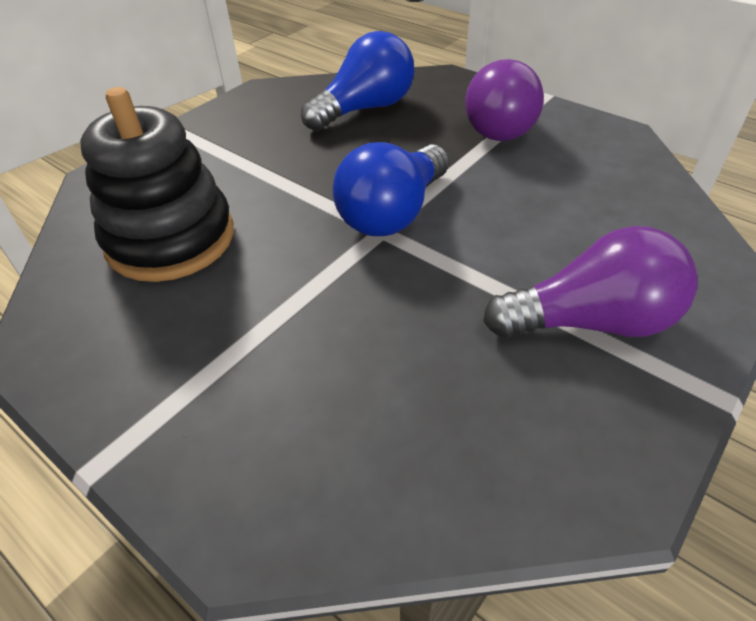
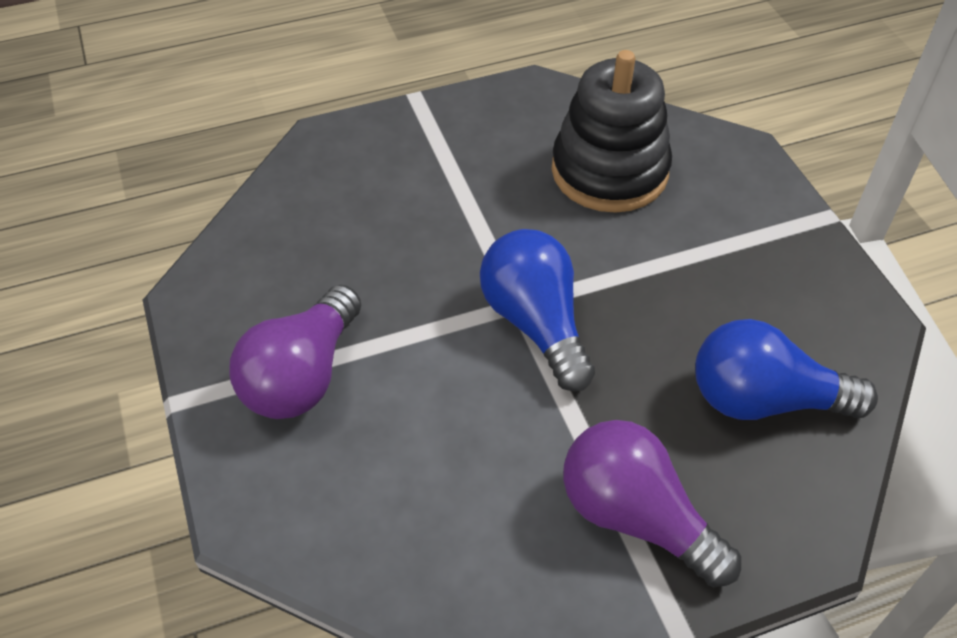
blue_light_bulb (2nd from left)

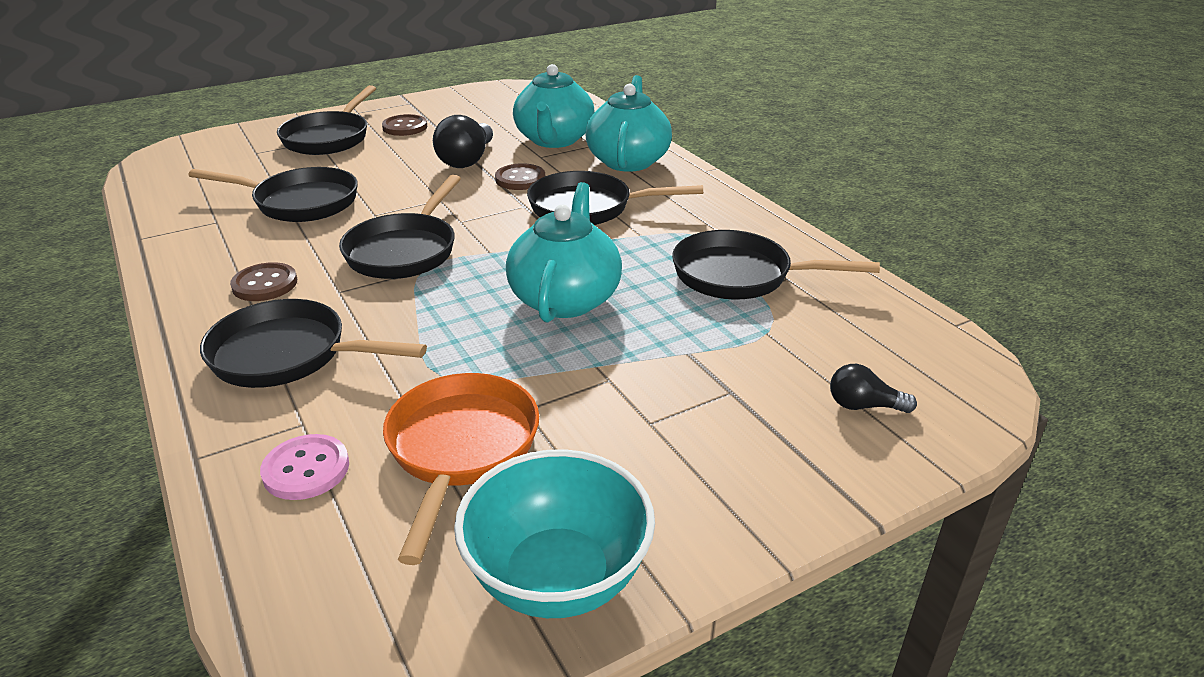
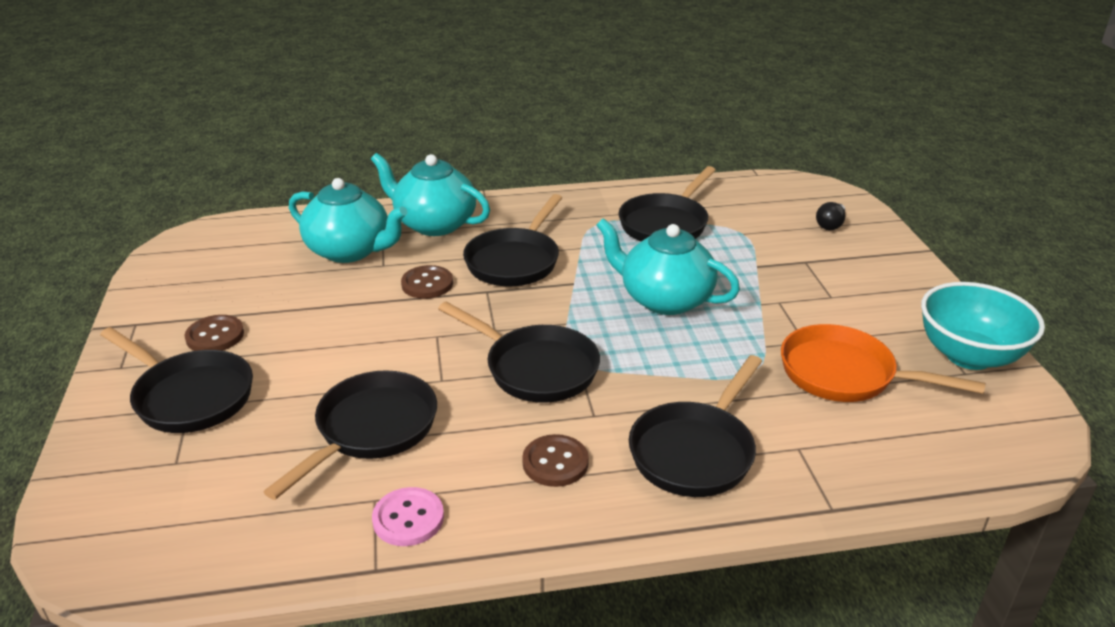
black_light_bulb (1st from left in the first image)
pink_button

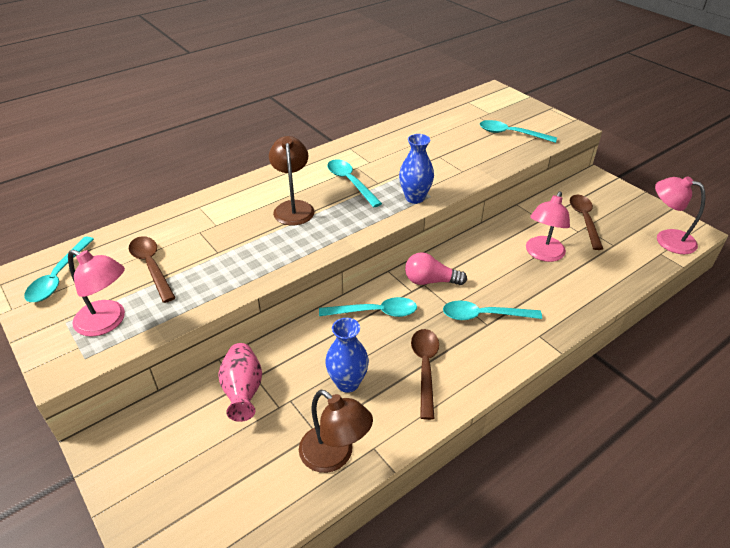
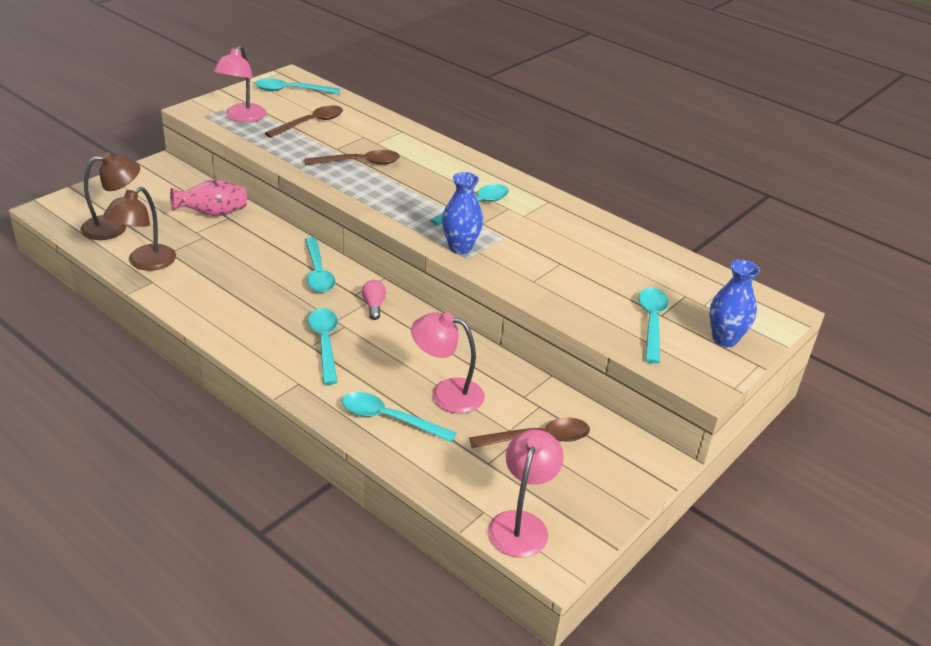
turquoise_spoon (4th from left)
brown_lamp (1st from left)
blue_vase (2nd from left)
brown_spoon (2nd from left)
pink_light_bulb

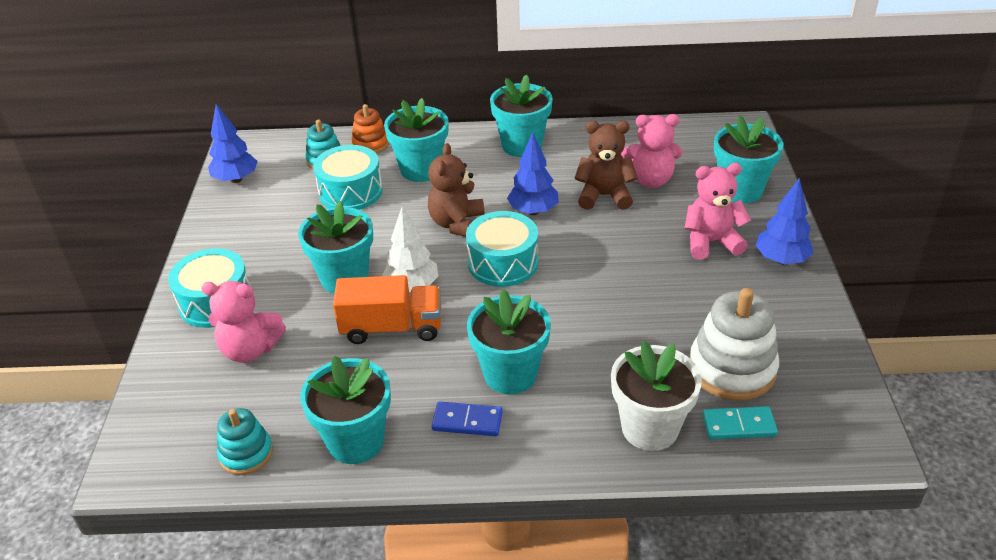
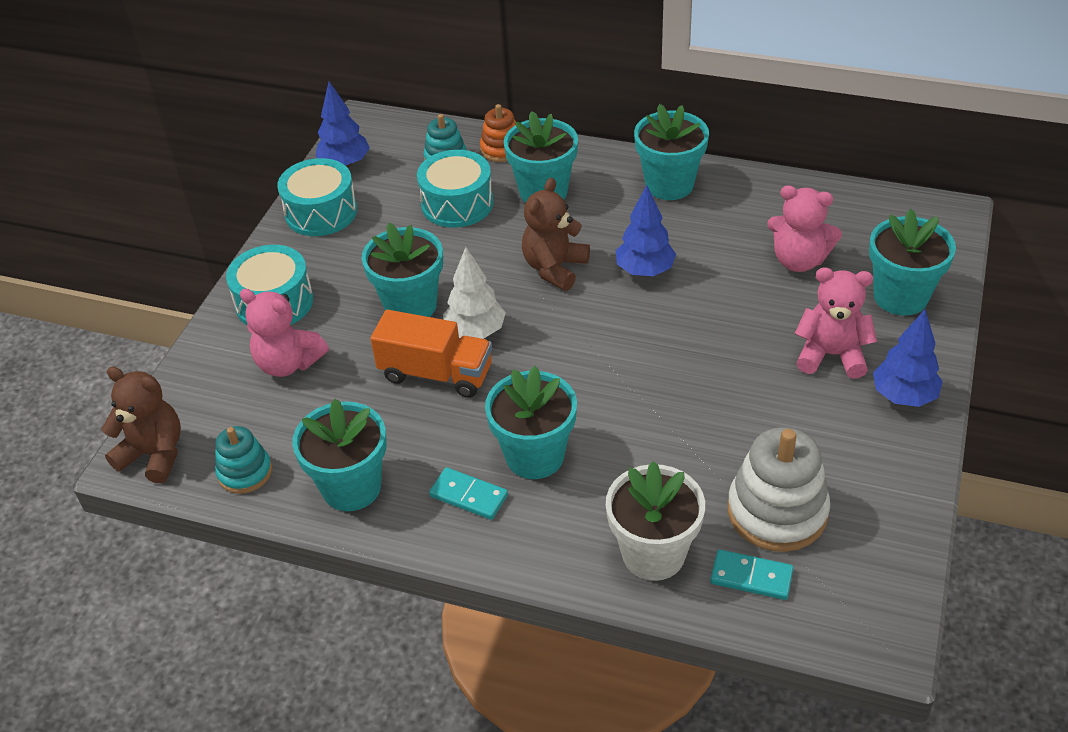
turquoise_drum (2nd from left)
brown_teddy_bear (1st from left)
turquoise_domino (1st from left)

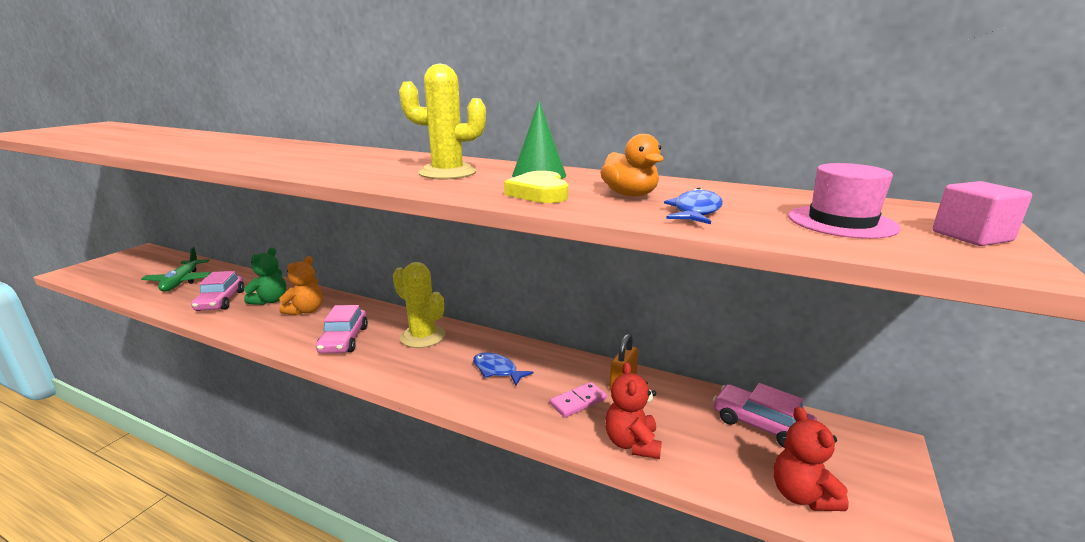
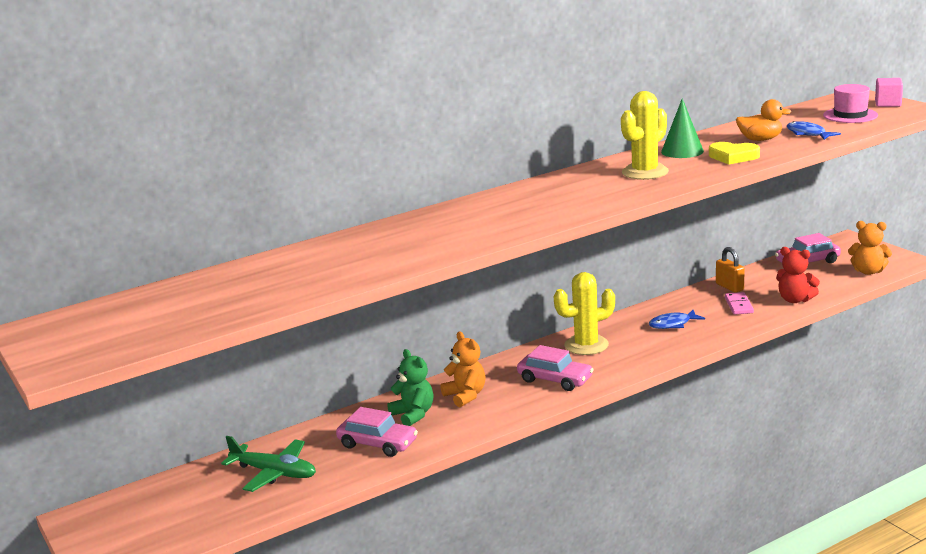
orange_teddy_bear (2nd from left)

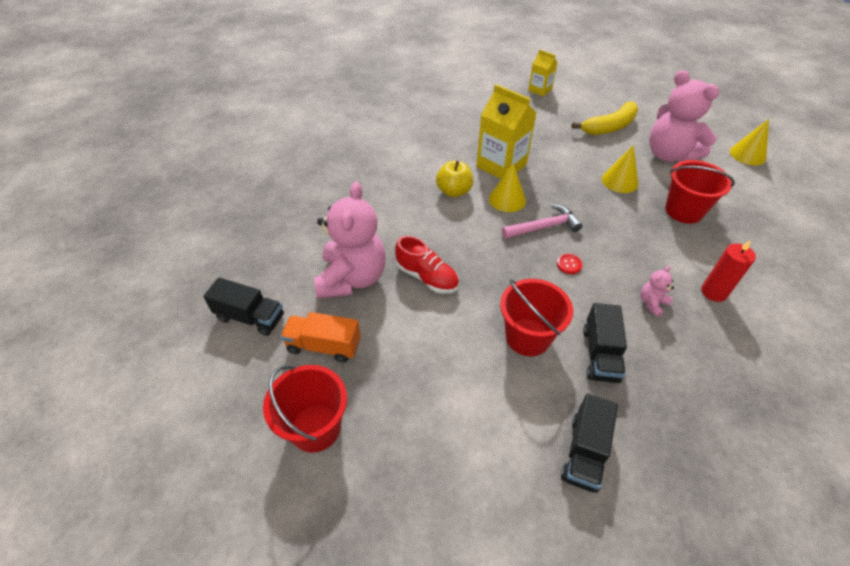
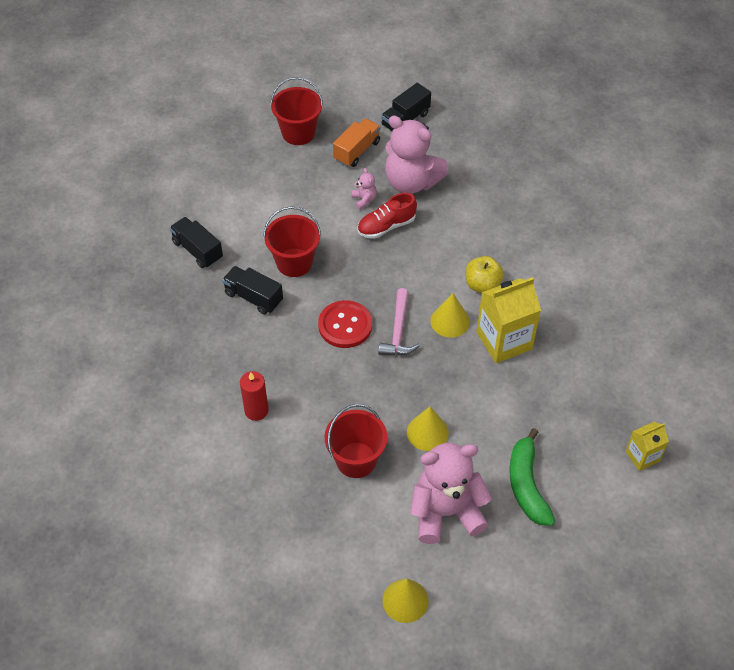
pink_teddy_bear (1st from left)
green_banana
red_button

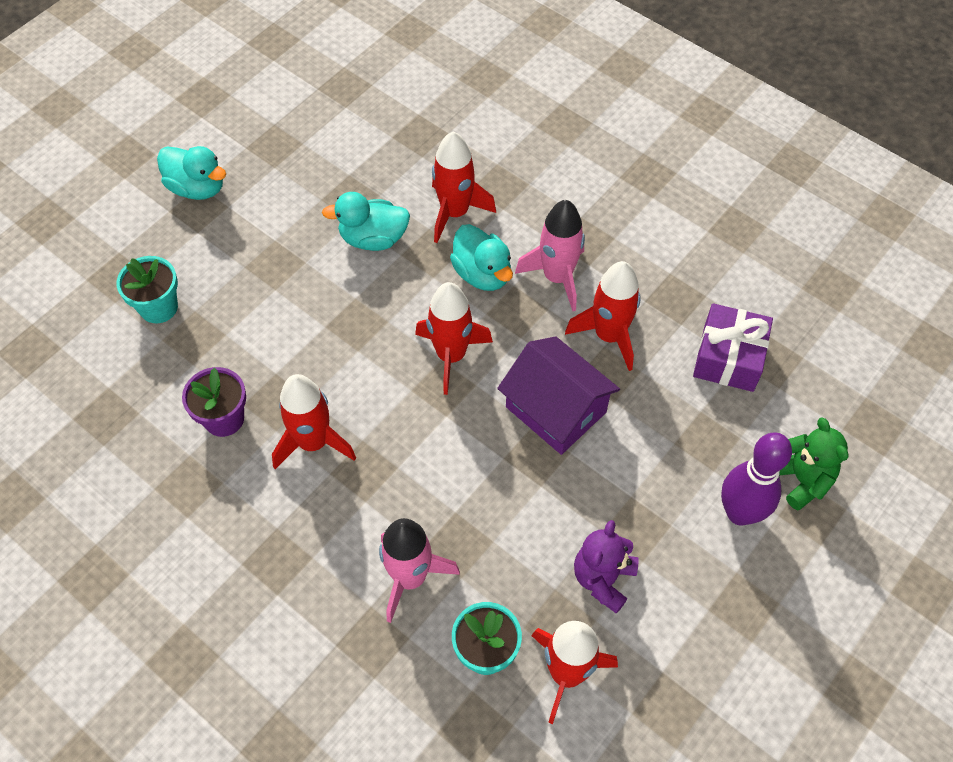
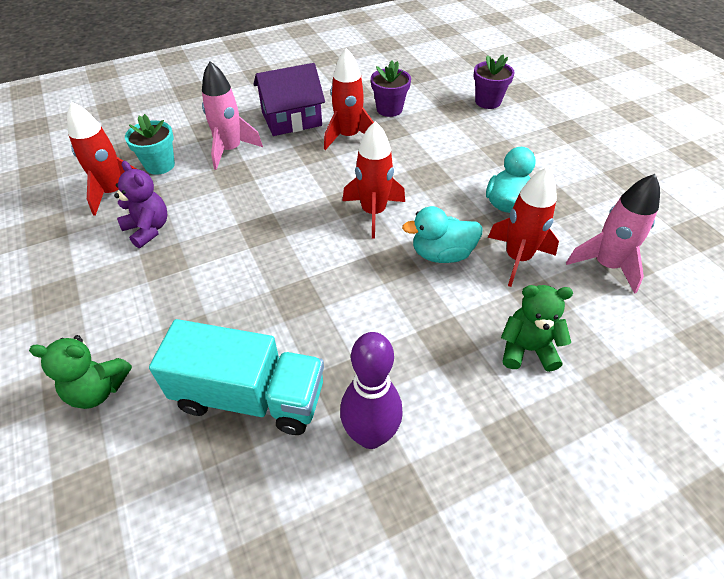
turquoise_duck (1st from left in the first image)
red_rocket (5th from left in the first image)
green_teddy_bear (2nd from left)
purple_house
pink_rocket (2nd from left)
purple_bowling_pin
turquoise_truck
purple_flower_pot (2nd from left)

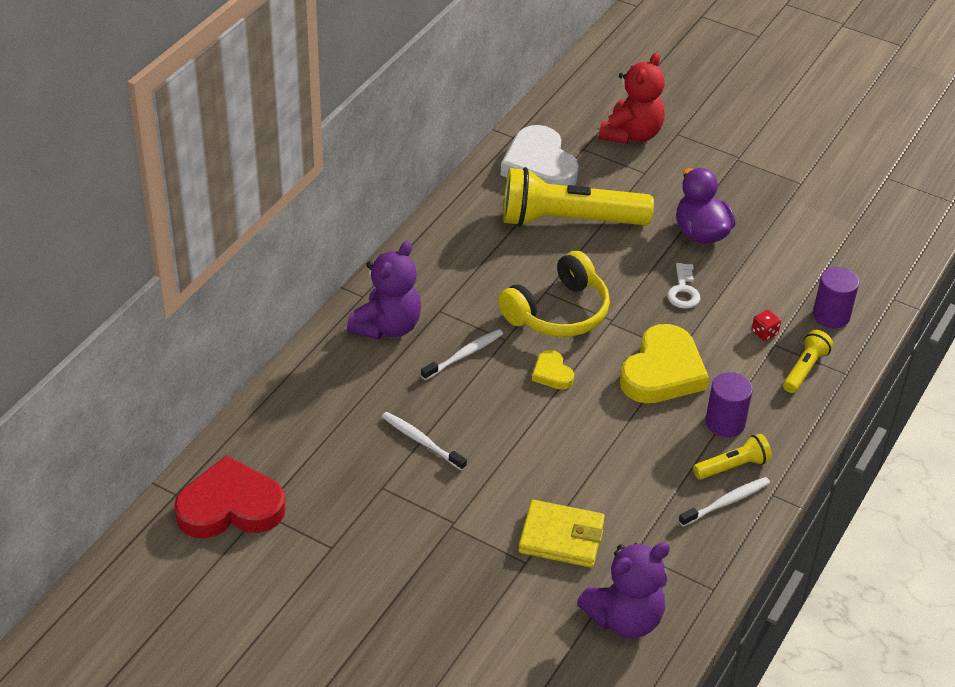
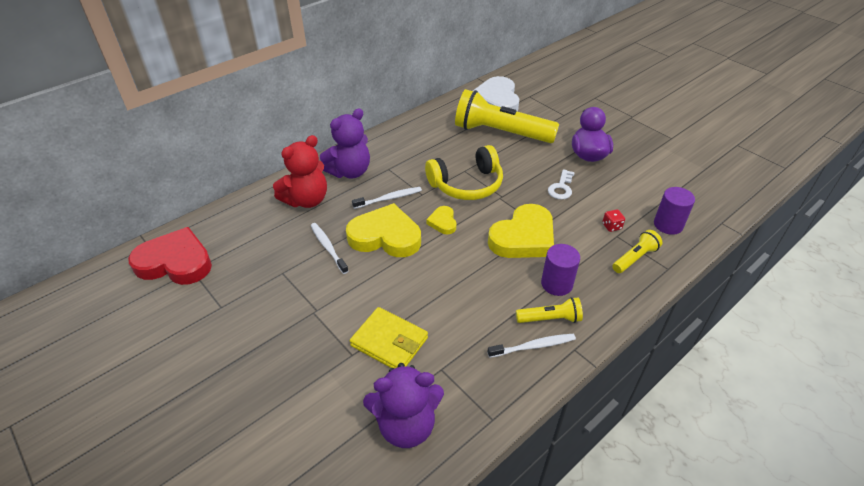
yellow_heart (1st from left)
red_teddy_bear

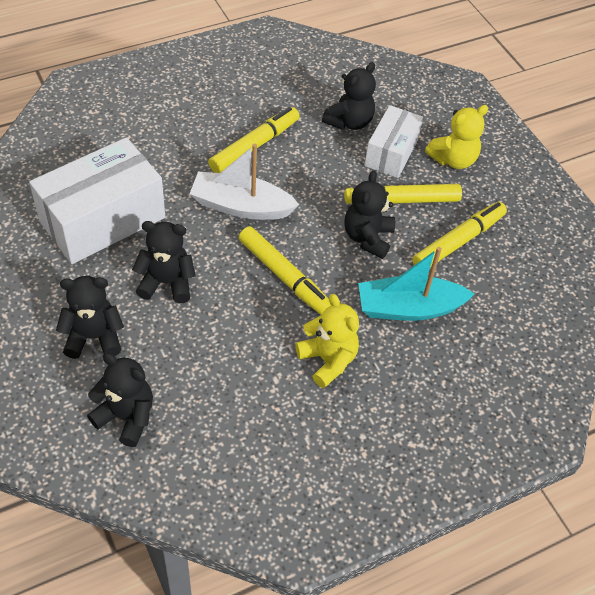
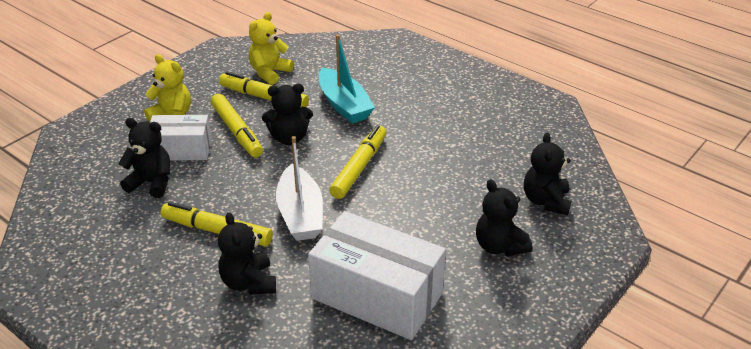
black_teddy_bear (2nd from left)
yellow_teddy_bear (2nd from left)

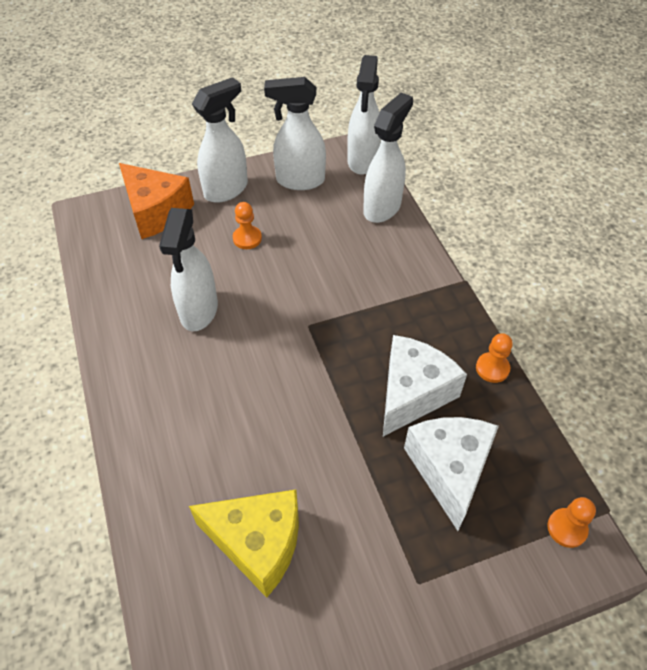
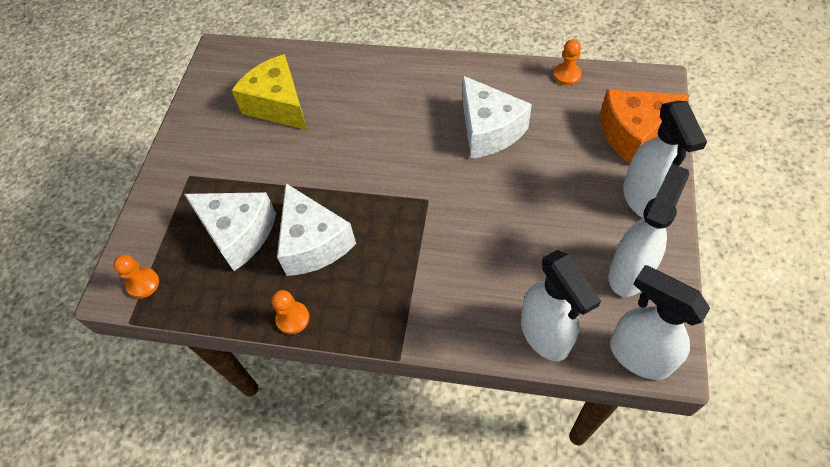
orange_pawn (3rd from left)
white_cheese (3rd from left)
yellow_cheese

